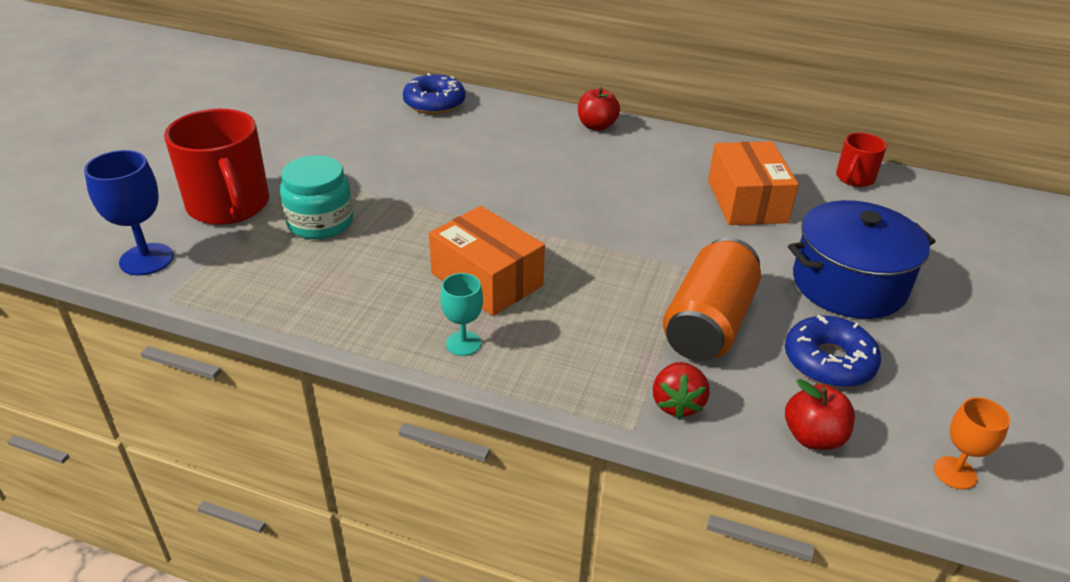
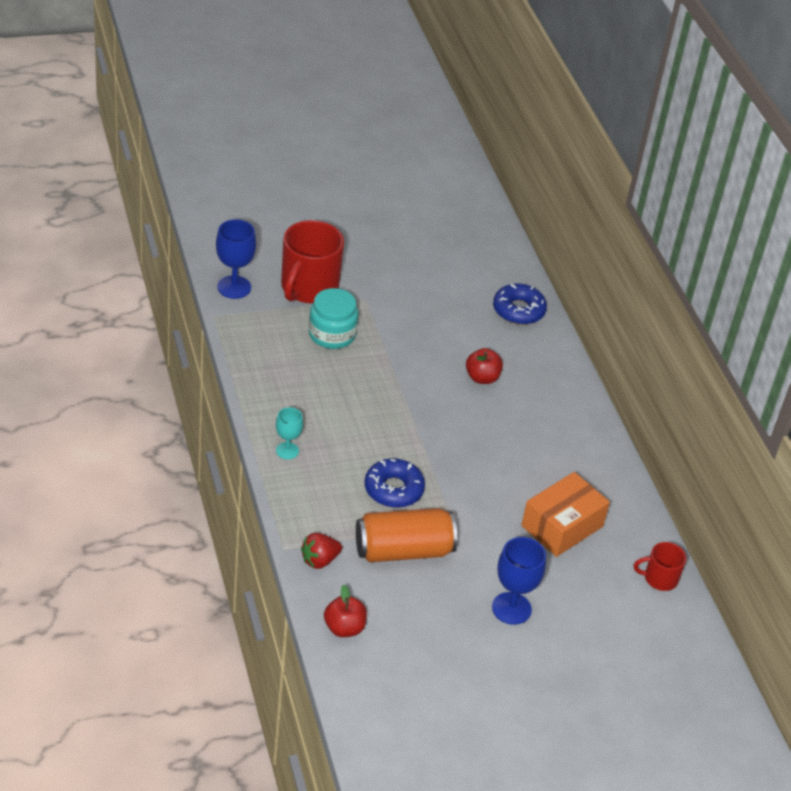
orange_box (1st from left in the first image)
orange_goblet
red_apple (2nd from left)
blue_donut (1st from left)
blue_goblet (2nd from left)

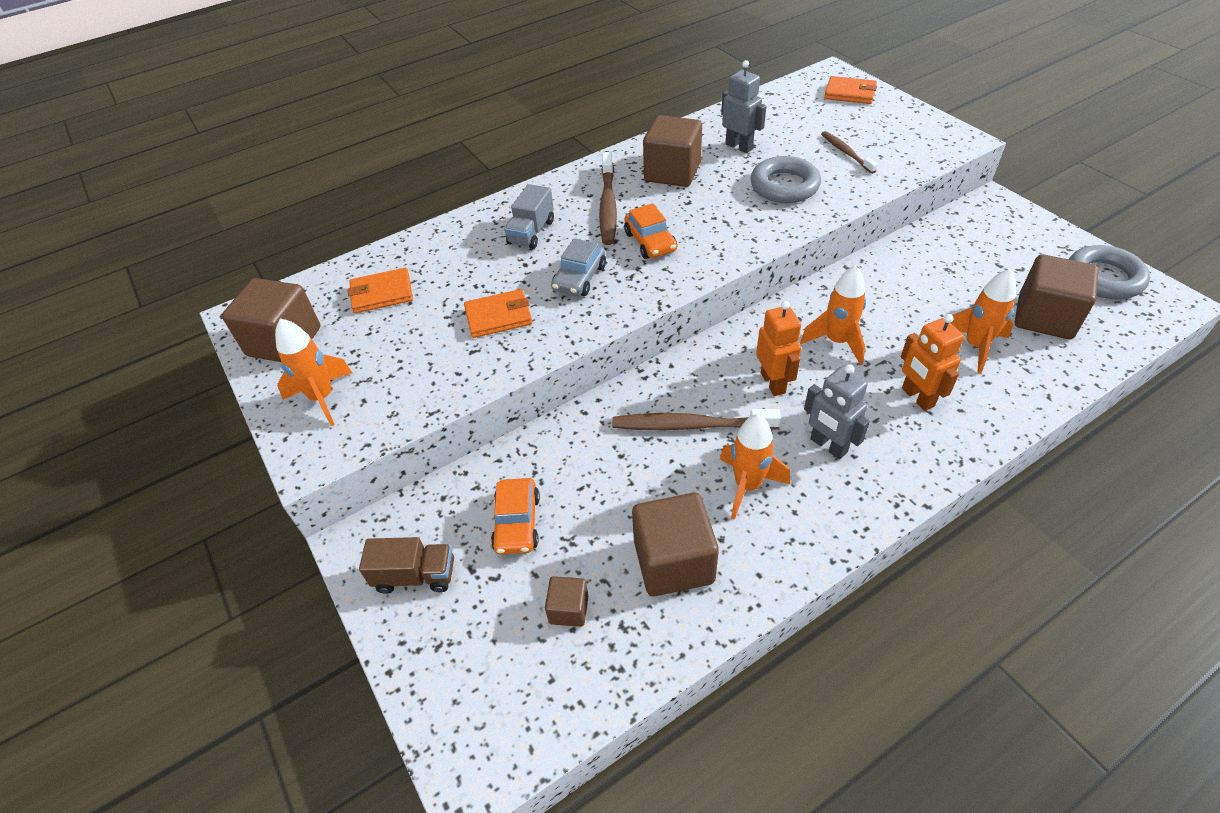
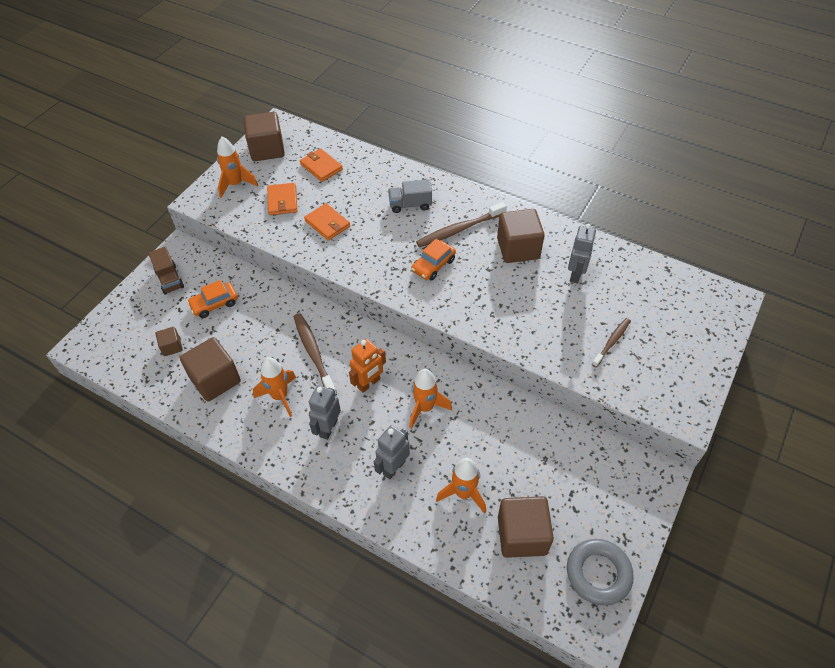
grey_car
grey_ring (1st from left in the first image)
orange_wallet (1st from left)
grey_robot (2nd from left)

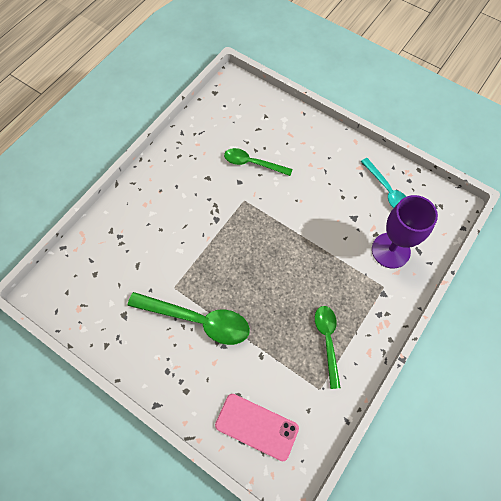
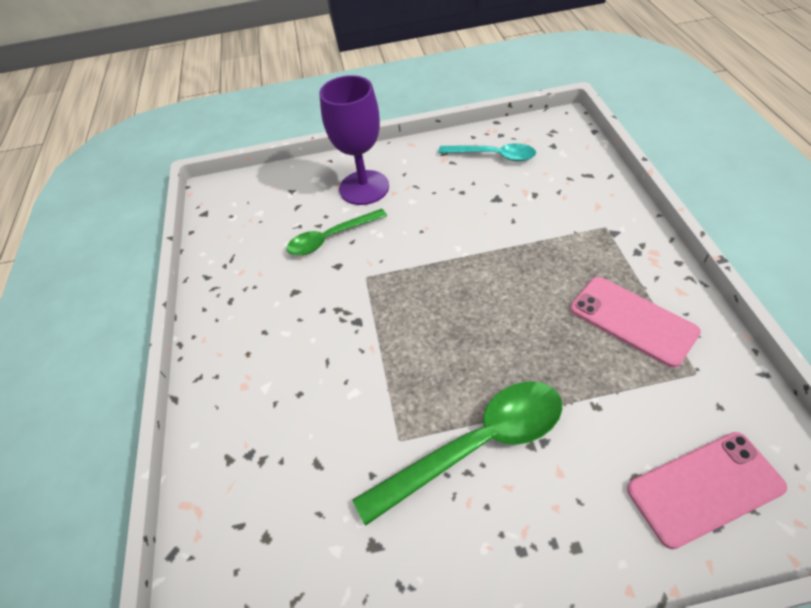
purple_goblet
pink_phone (1st from left)

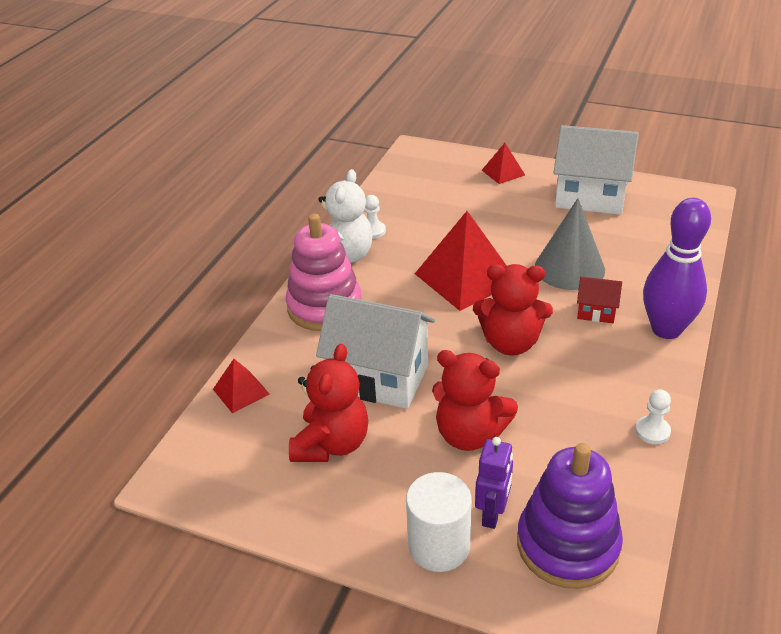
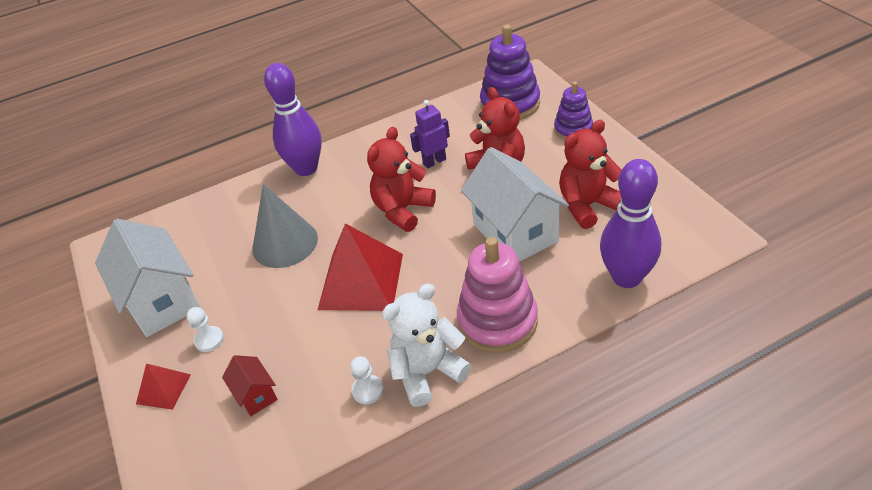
purple_robot
red_house
white_pawn (1st from left)
purple_bowling_pin (2nd from left)
purple_stacking_toy (2nd from left)
red_teddy_bear (1st from left)

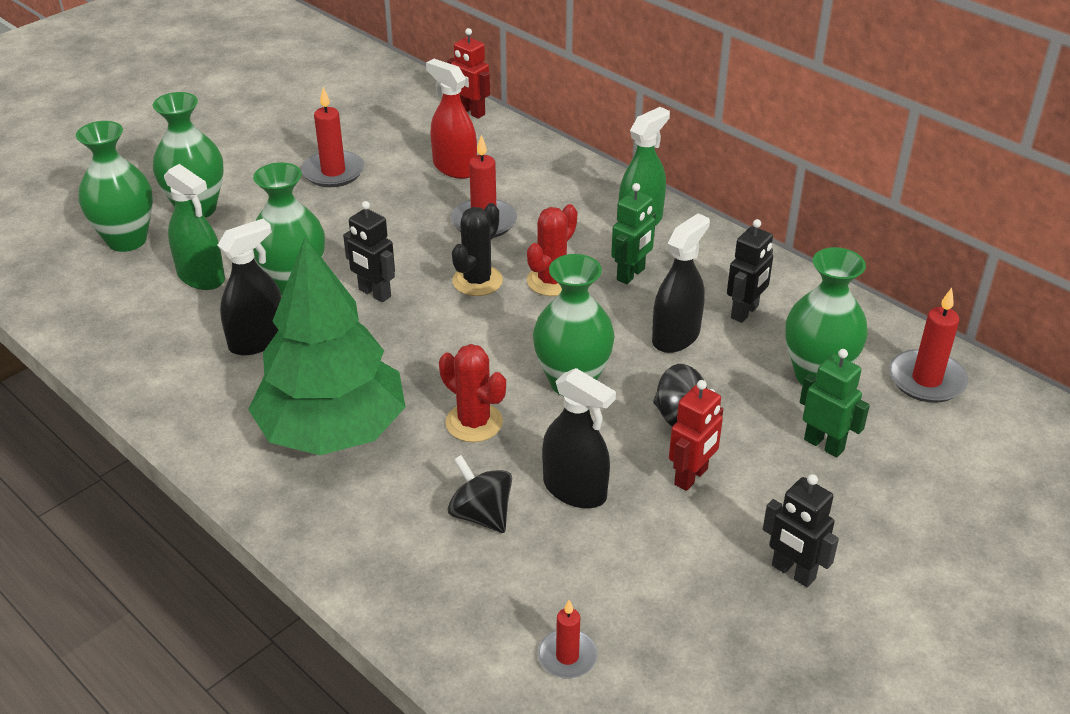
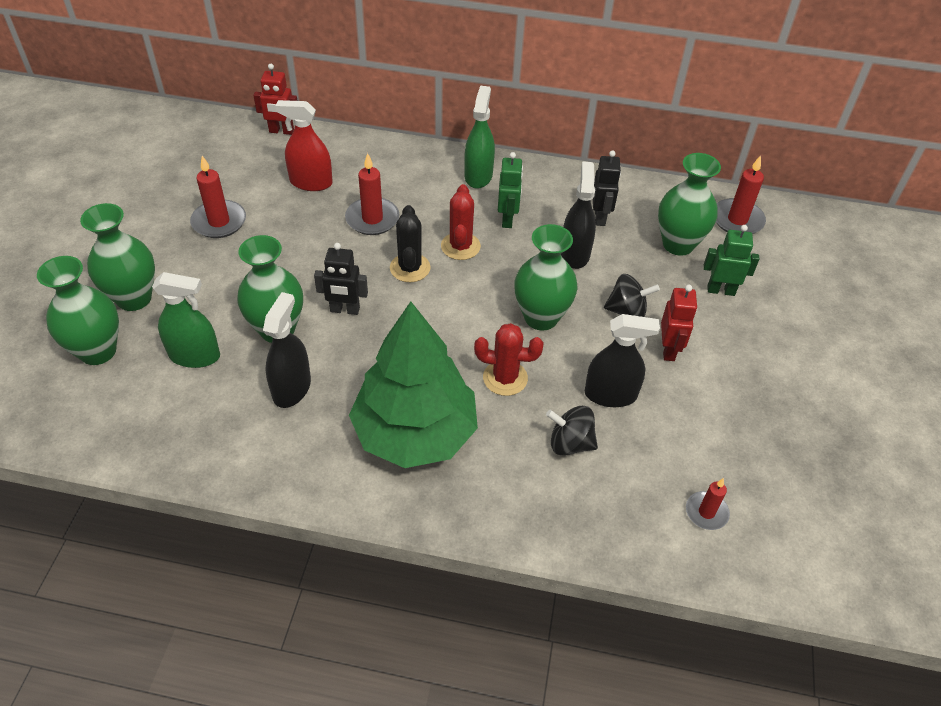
black_robot (3rd from left in the first image)

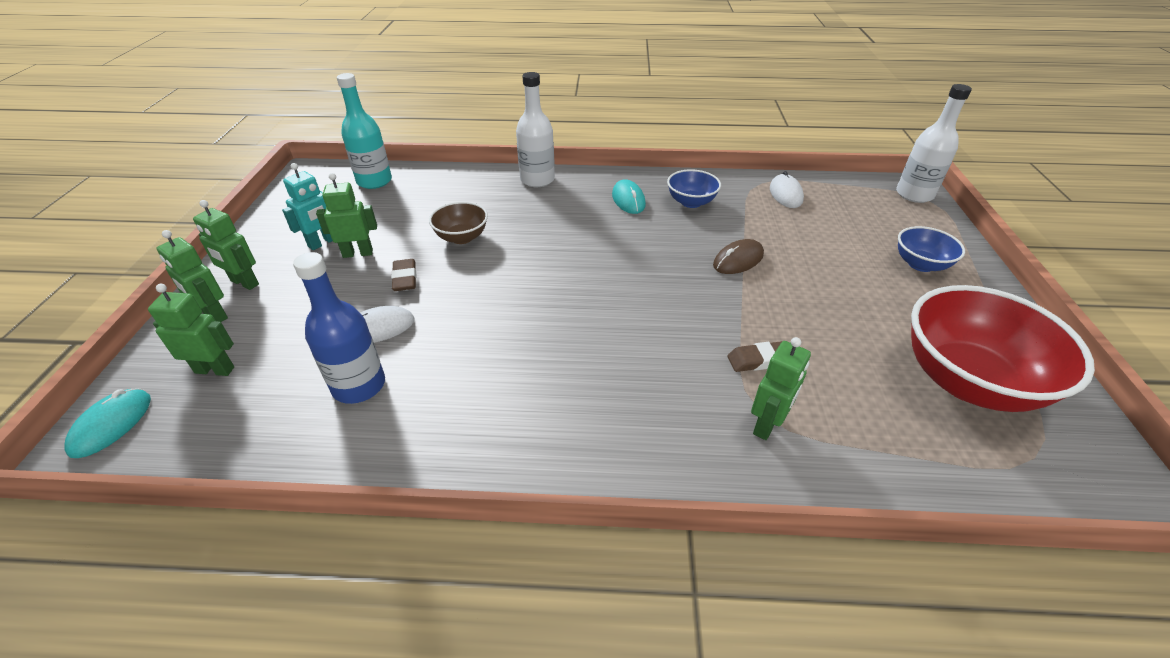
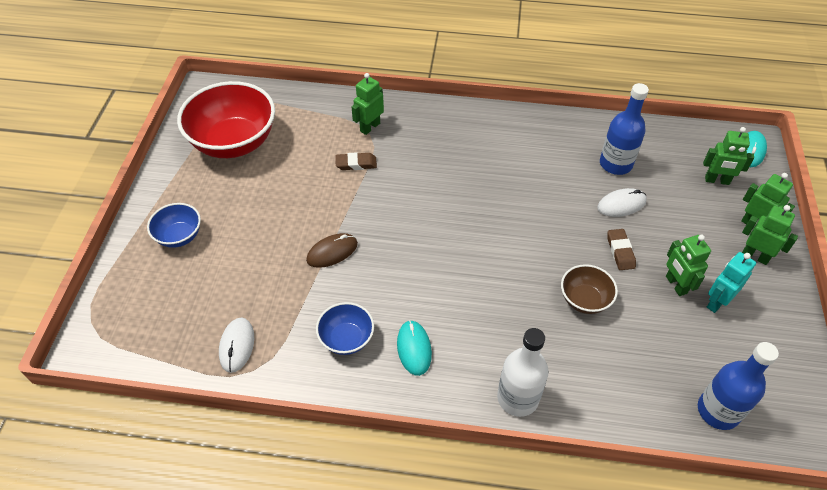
white_bottle (2nd from left in the first image)
blue_bottle (2nd from left)
green_robot (2nd from left)

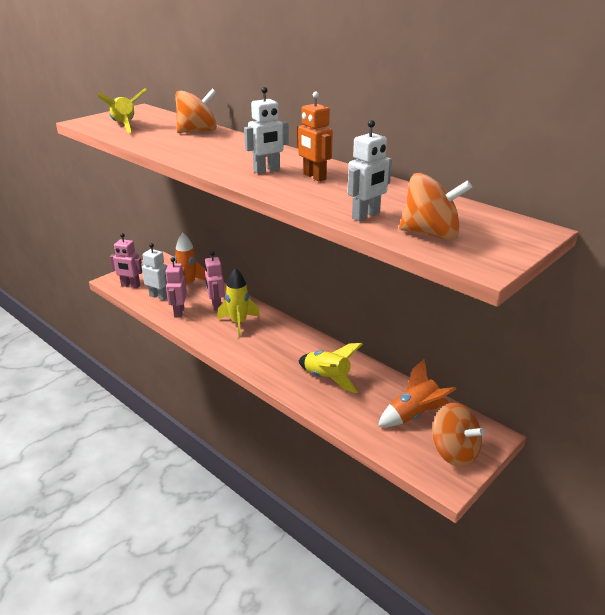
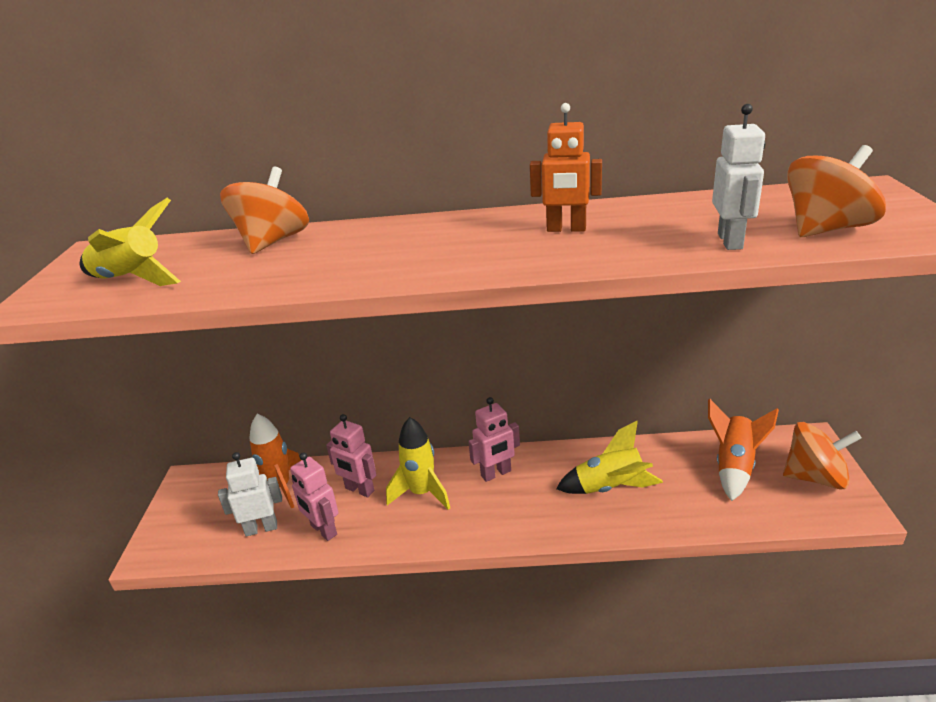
white_robot (2nd from left in the first image)
pink_robot (3rd from left)

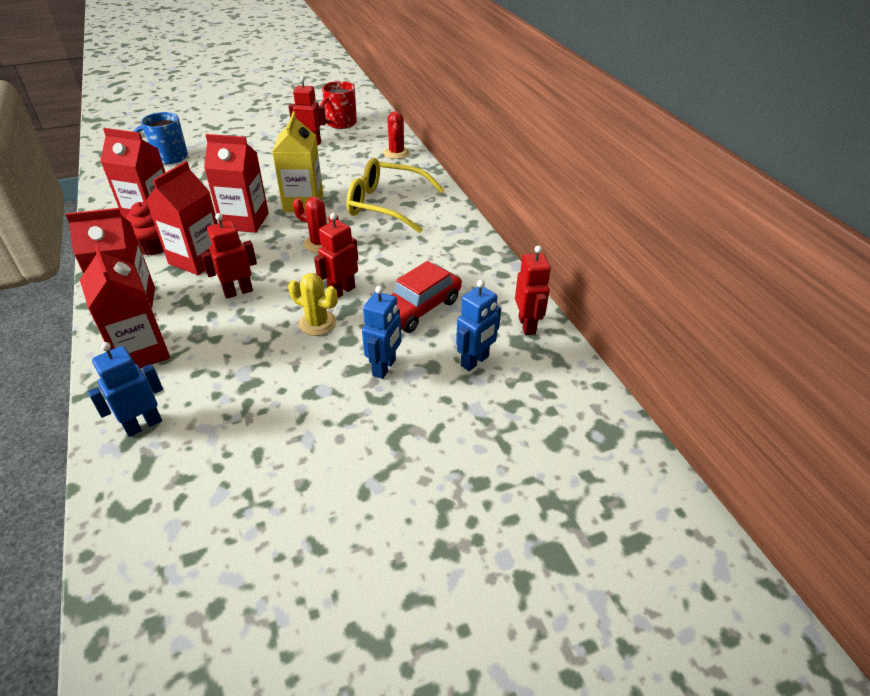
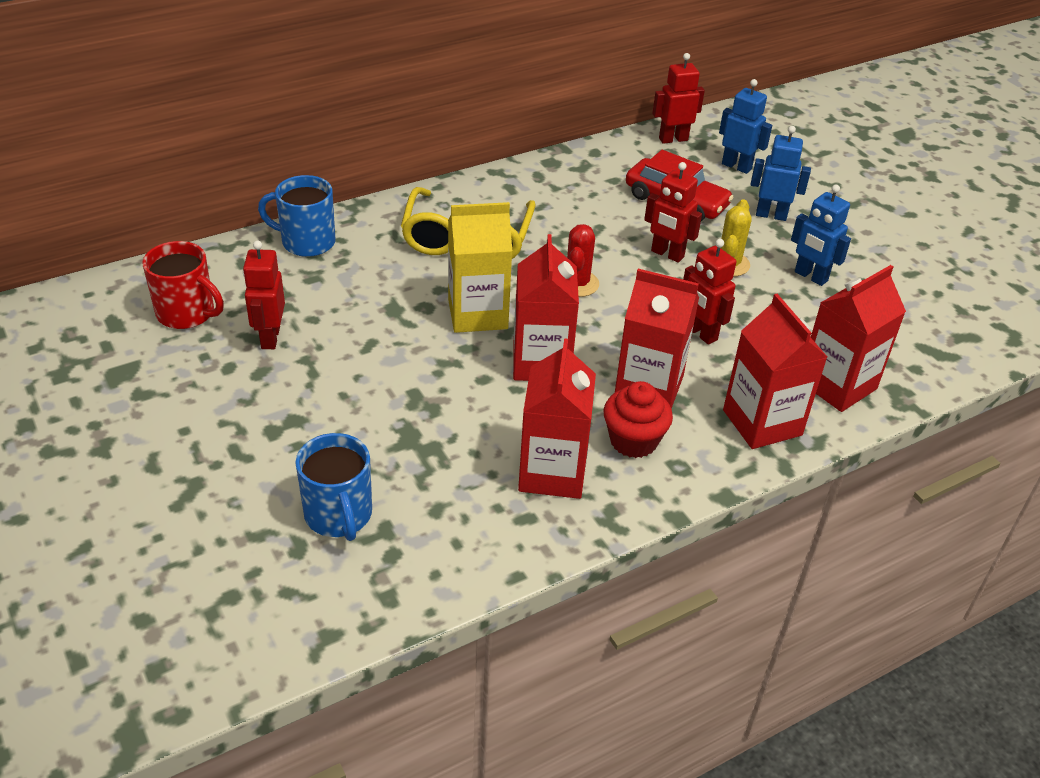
blue_robot (3rd from left)
blue_mug (1st from left)

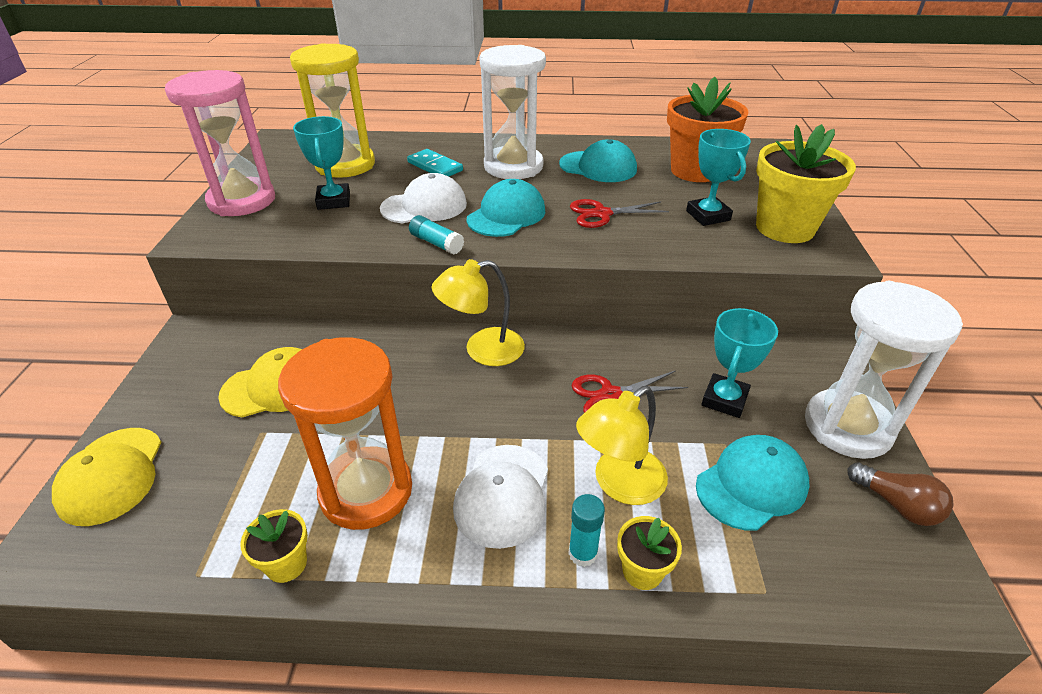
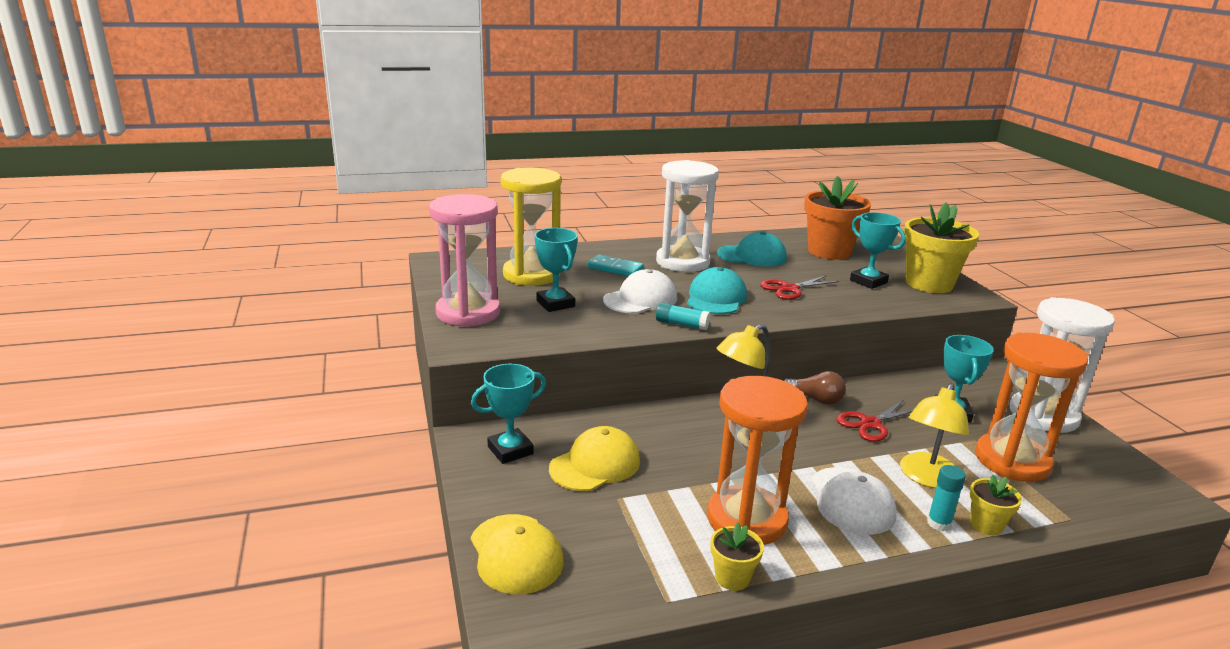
turquoise_trophy (1st from left)
brown_light_bulb
orange_hourglass (2nd from left)

